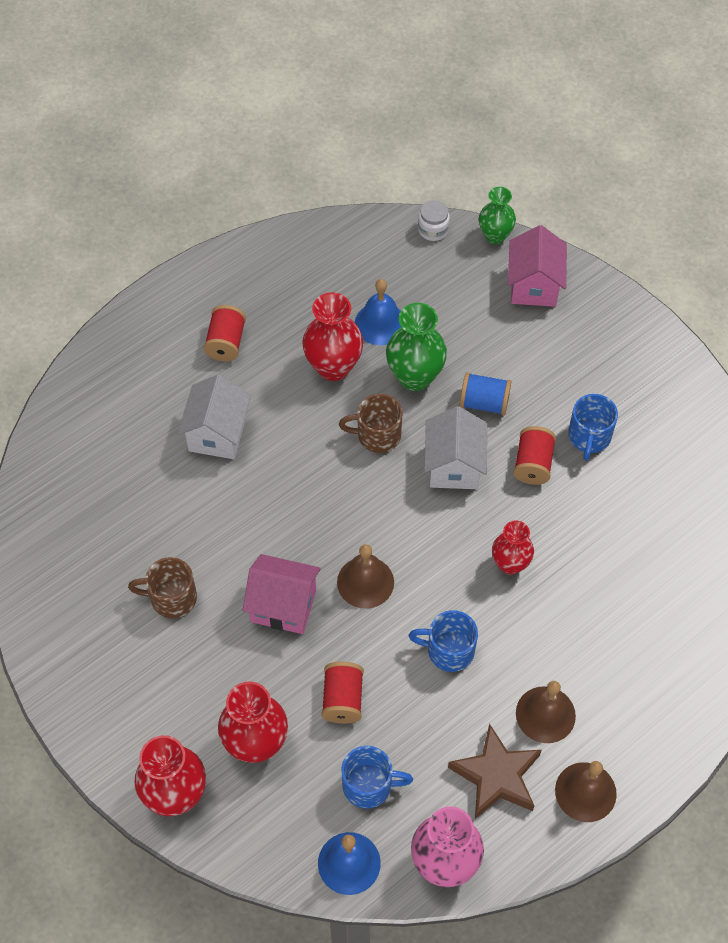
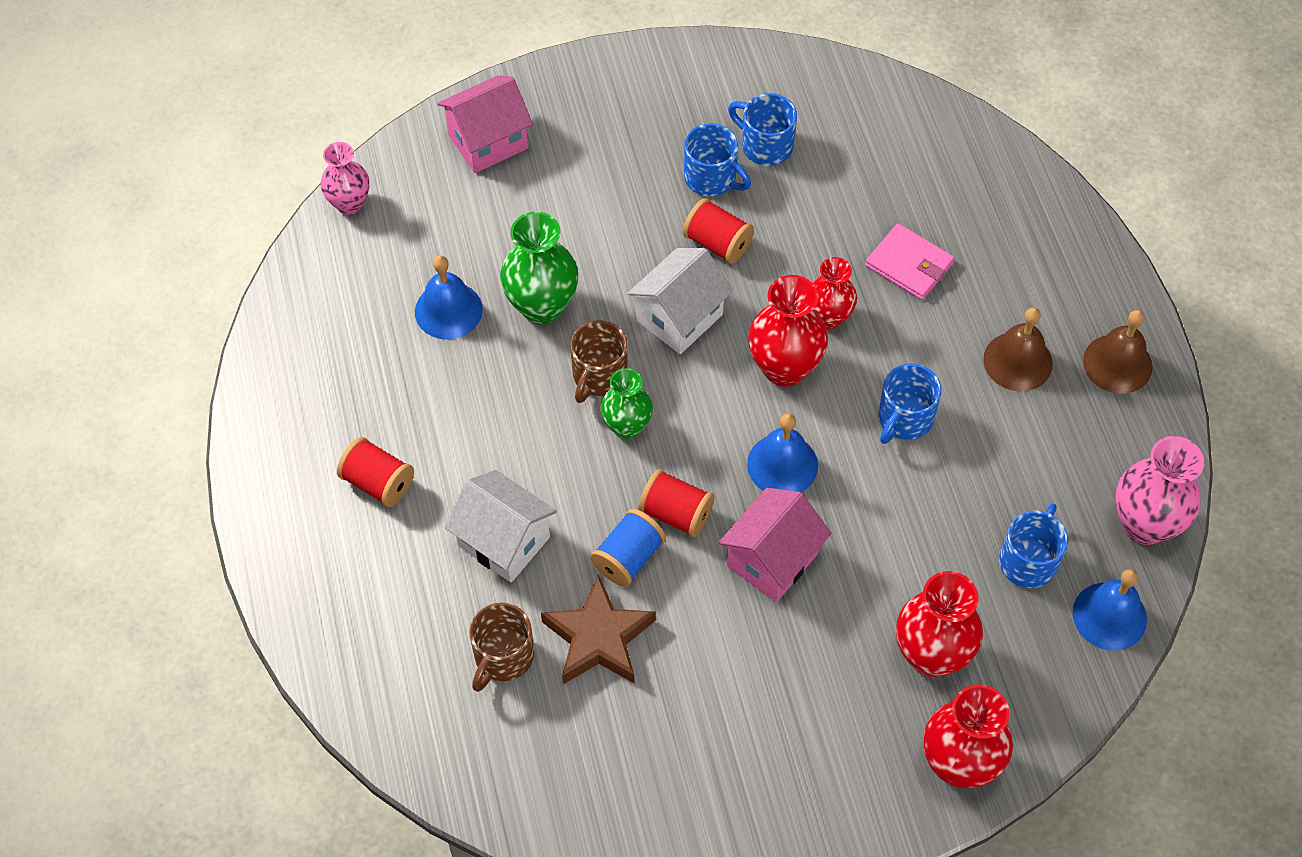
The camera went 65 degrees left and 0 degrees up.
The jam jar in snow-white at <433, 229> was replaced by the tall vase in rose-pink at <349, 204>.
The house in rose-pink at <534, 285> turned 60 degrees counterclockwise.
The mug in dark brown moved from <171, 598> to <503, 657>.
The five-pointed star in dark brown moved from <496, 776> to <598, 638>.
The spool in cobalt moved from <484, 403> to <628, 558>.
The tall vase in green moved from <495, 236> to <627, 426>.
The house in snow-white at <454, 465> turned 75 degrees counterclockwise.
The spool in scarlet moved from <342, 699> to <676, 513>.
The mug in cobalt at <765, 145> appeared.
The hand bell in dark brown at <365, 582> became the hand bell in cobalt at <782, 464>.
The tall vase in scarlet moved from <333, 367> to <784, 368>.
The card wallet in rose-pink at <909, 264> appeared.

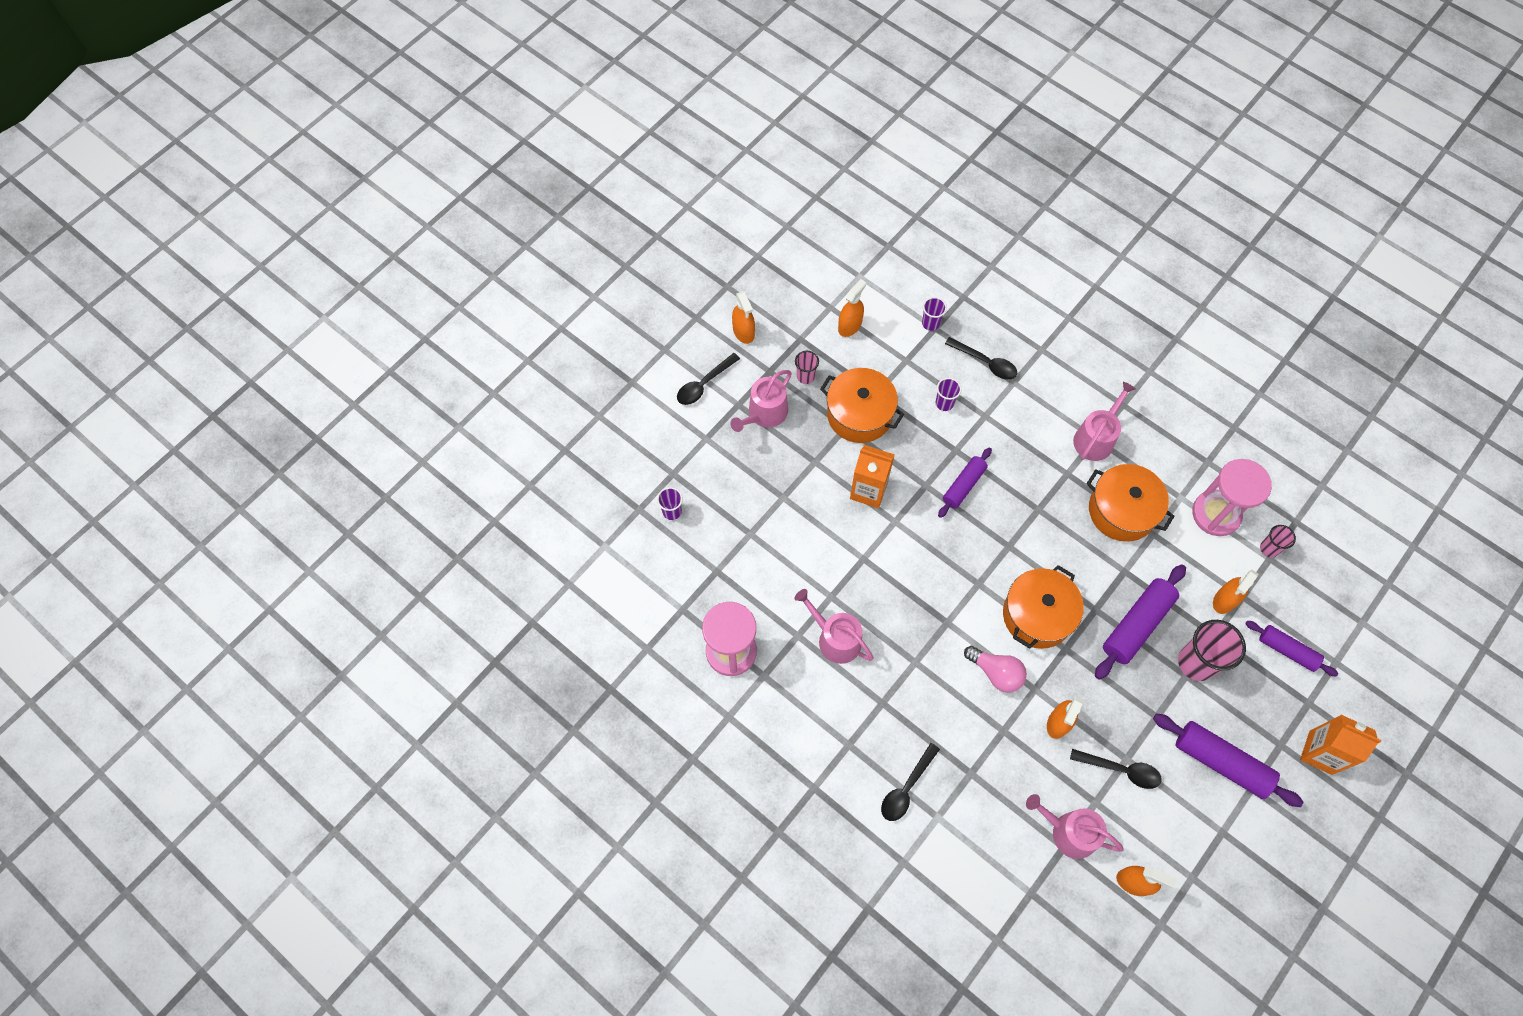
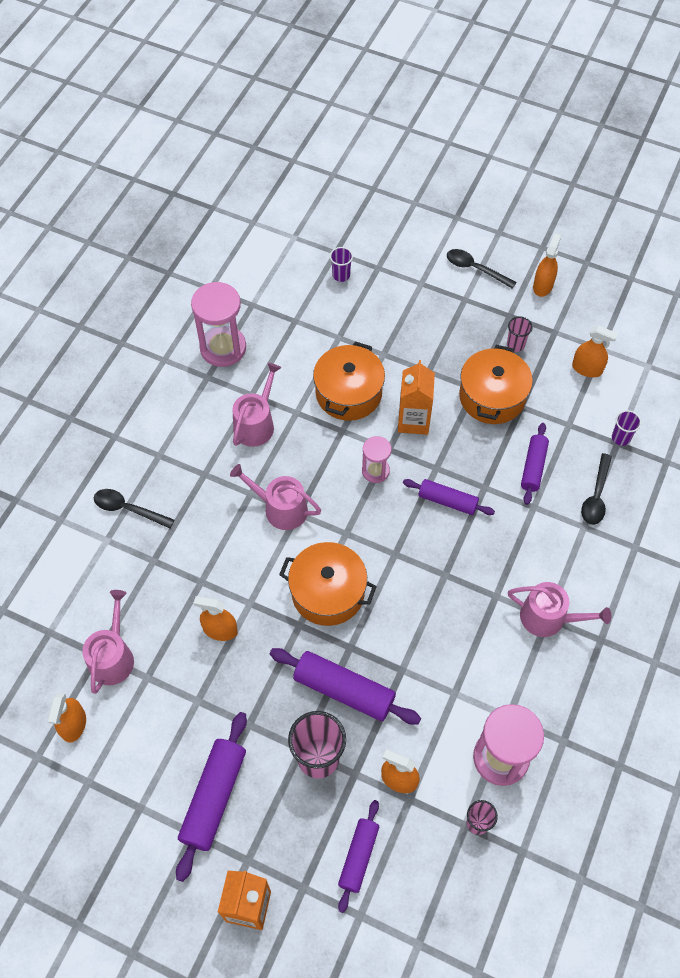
The camera went 75 degrees right and 5 degrees down.
The watering can in rose-pink moved from <764, 414> to <280, 508>.
The pot in bright orange moved from <1122, 511> to <348, 393>.
The sand timer in rose-pink at <375, 471> appeared.
The tumbler in violet at <944, 403> was replaced by the rolling pin in violet at <533, 467>.
The spray cleaner in bright orange at <743, 332> turned 150 degrees clockwise.
The lightbulb in rose-pink at <996, 673> disappeared.
The tablespoon in black at <1121, 770> disappeared.

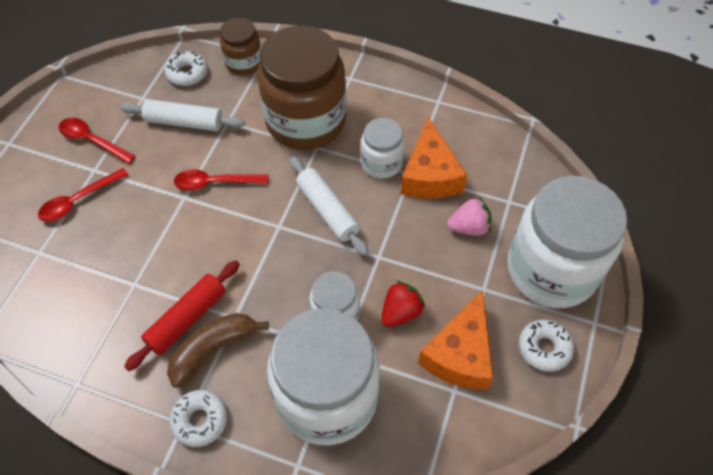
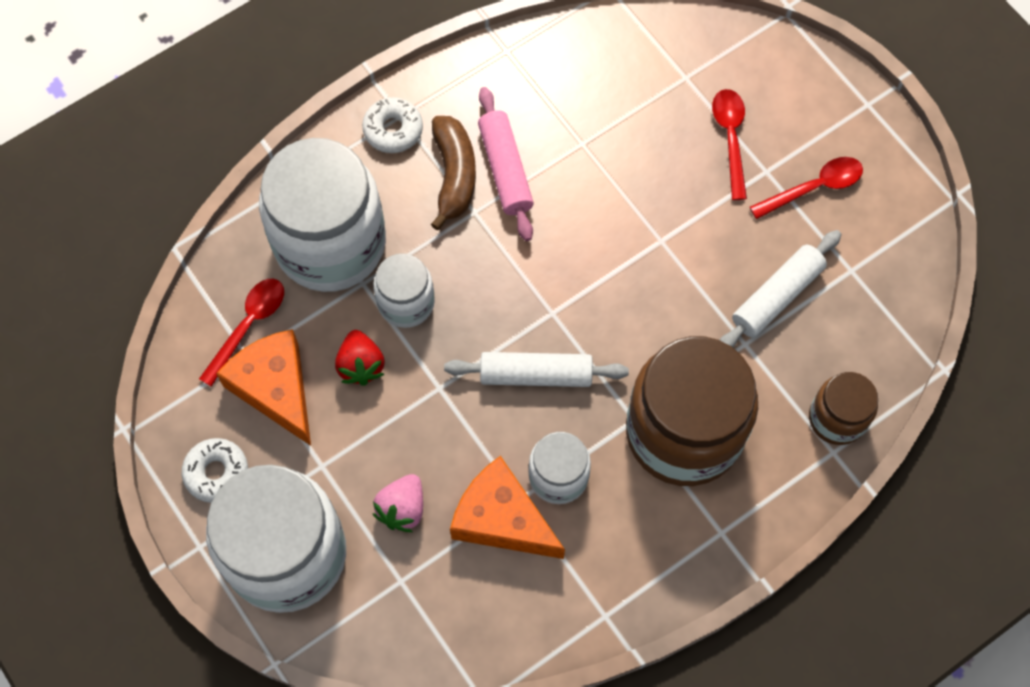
The camera went 125 degrees right and 10 degrees up.
The tablespoon in scarlet moved from <214, 183> to <249, 325>.
The rolling pin in scarlet at <187, 319> became the rolling pin in rose-pink at <505, 169>.
The doughnut in snow-white at <187, 73> disappeared.

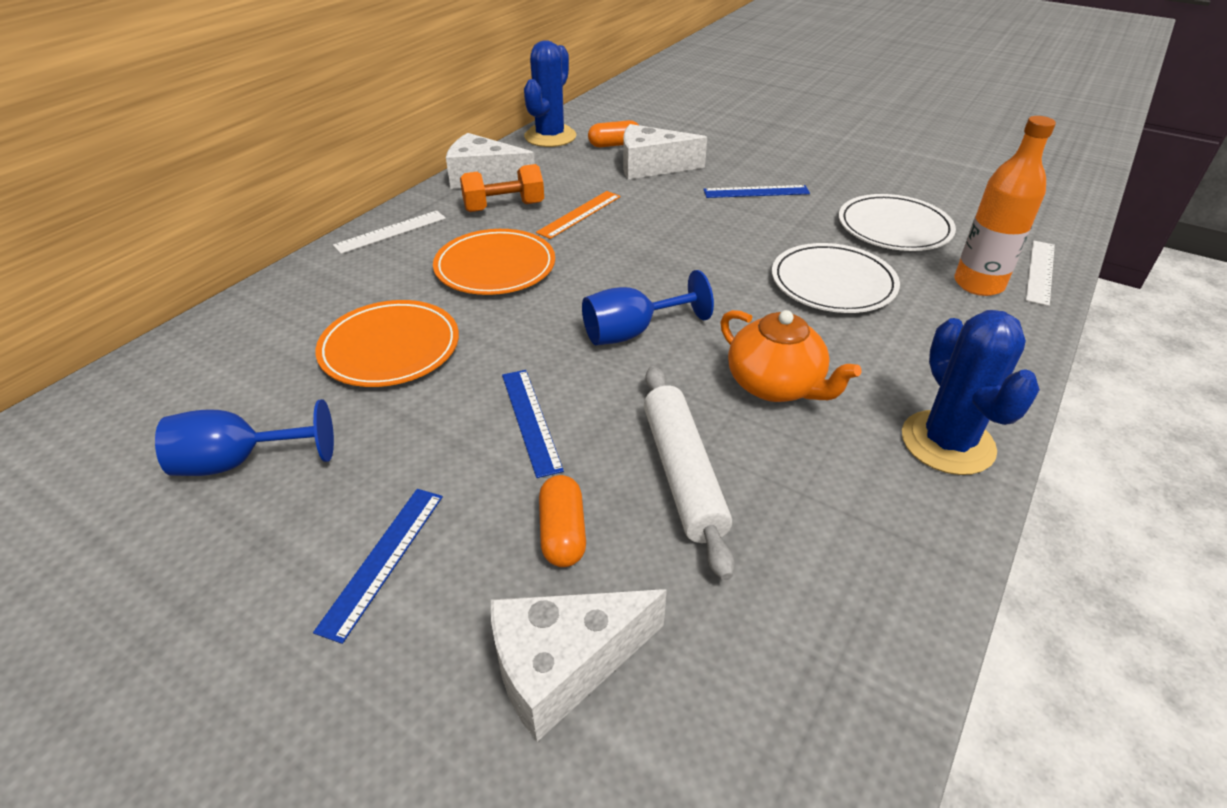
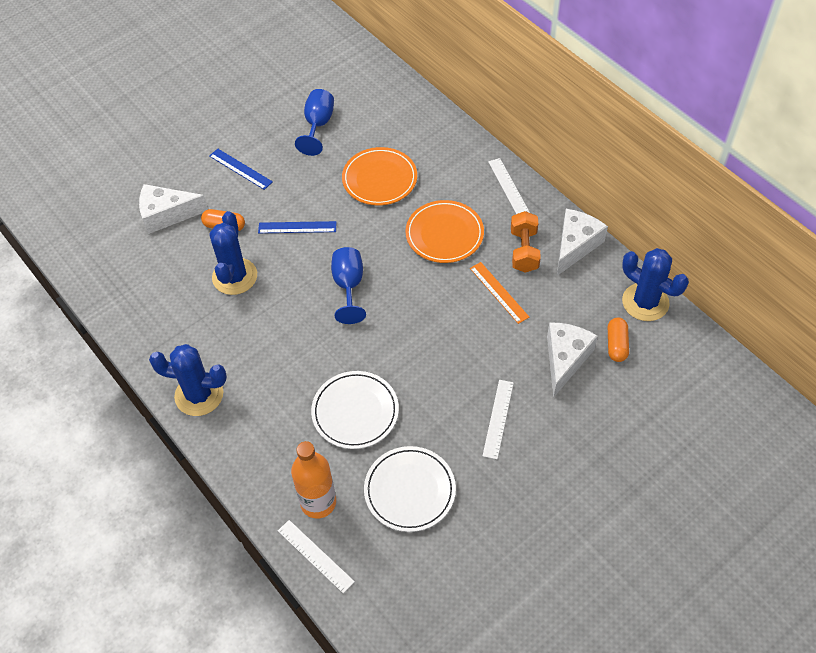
The camera went 110 degrees right and 15 degrees up.
The cheese wedge in snow-white at <563, 666> turned 90 degrees counterclockwise.
The rolling pin in snow-white at <683, 474> was replaced by the cactus in cobalt at <235, 276>.
The ruler in cobalt at <756, 192> became the ruler in snow-white at <498, 418>.
The tea pot in bright orange at <775, 385> disappeared.

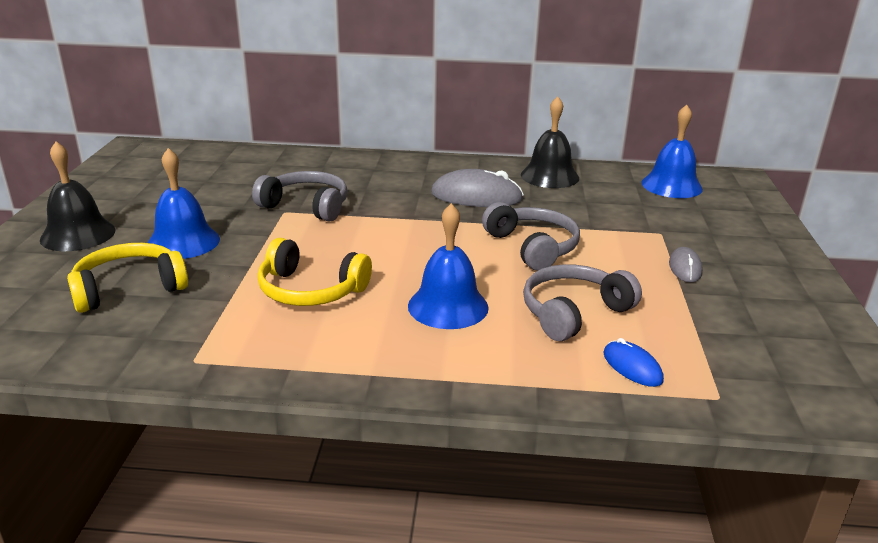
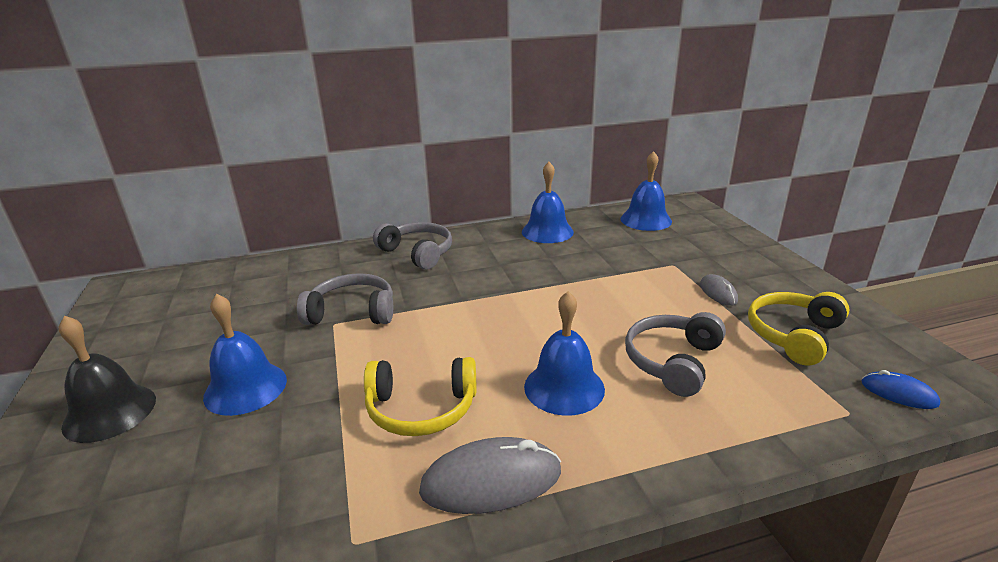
The camera went 20 degrees left and 0 degrees up.
The headphones in ash-grey moved from <532, 247> to <417, 253>.
The computer mouse in ash-grey moved from <476, 196> to <491, 481>.
The hand bell in black at <549, 176> became the hand bell in cobalt at <547, 231>.
The headphones in bright yellow moved from <129, 288> to <793, 335>.
The computer mouse in cobalt moved from <632, 367> to <898, 393>.

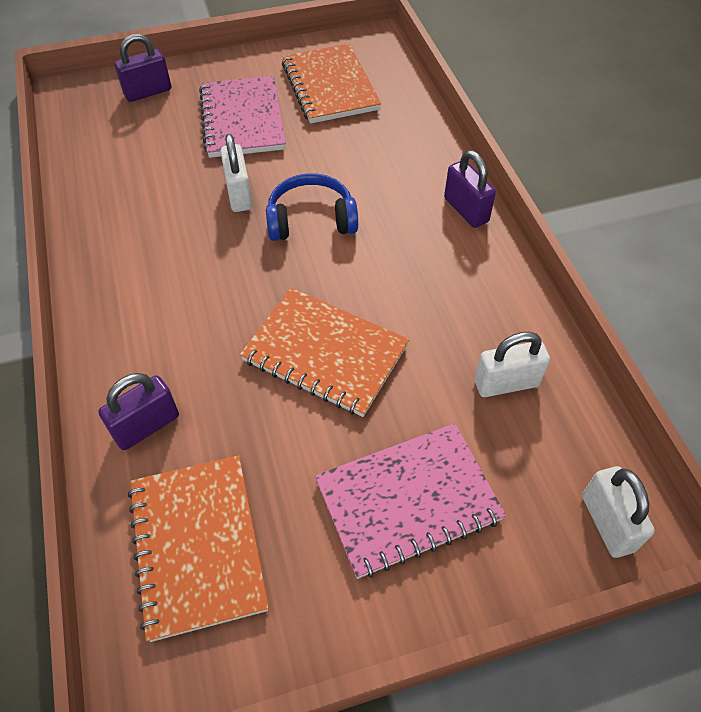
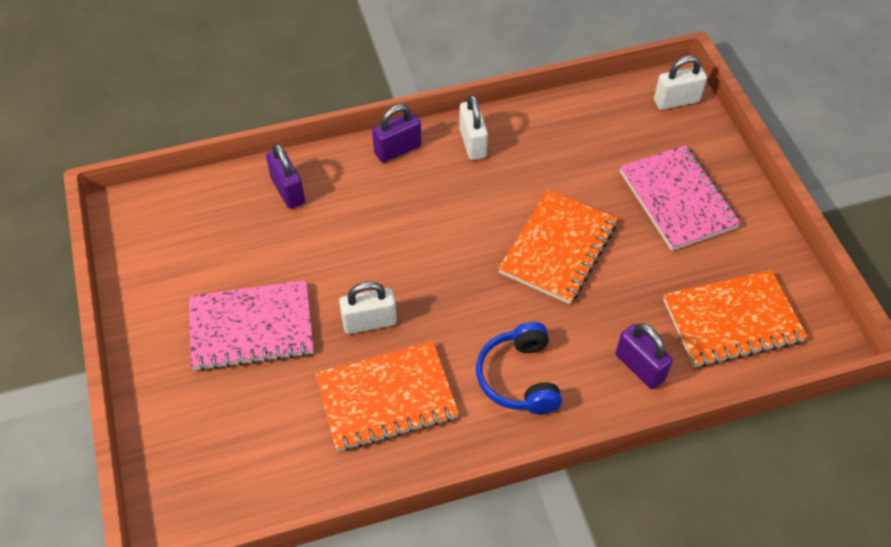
The camera went 90 degrees left and 0 degrees up.
The small lock in violet moved from <148, 92> to <288, 191>.
The exercise book in bright orange moved from <330, 86> to <386, 398>.
The small lock in snow-white moved from <506, 383> to <472, 143>.
The headphones in cobalt moved from <311, 220> to <519, 377>.

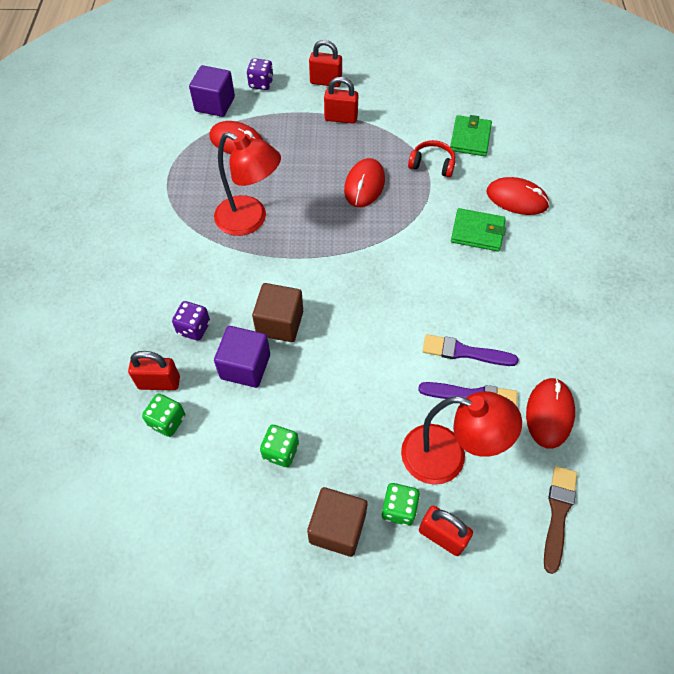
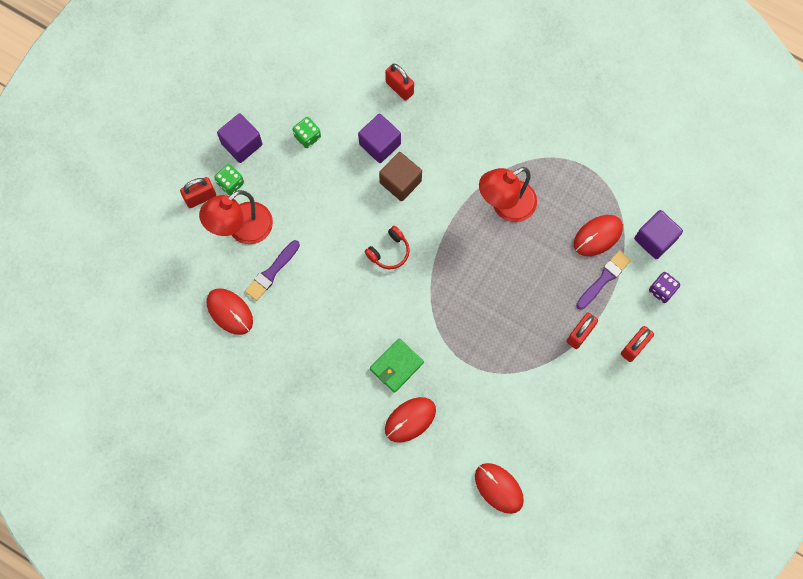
The camera went 120 degrees right and 15 degrees up.
The block in dark brown at <337, 528> became the block in violet at <241, 144>.
The headphones in scarlet moved from <432, 164> to <389, 252>.
The small lock in scarlet at <159, 382> turned 75 degrees counterclockwise.
The computer mouse in scarlet moved from <364, 185> to <498, 488>.
The paint brush in violet moved from <464, 352> to <604, 279>.
The die in green at <167, 421> disappeared.
The die in violet at <194, 328> disappeared.
The card wallet in green at <470, 138> disappeared.
The paint brush in dark brown at <558, 513> disappeared.

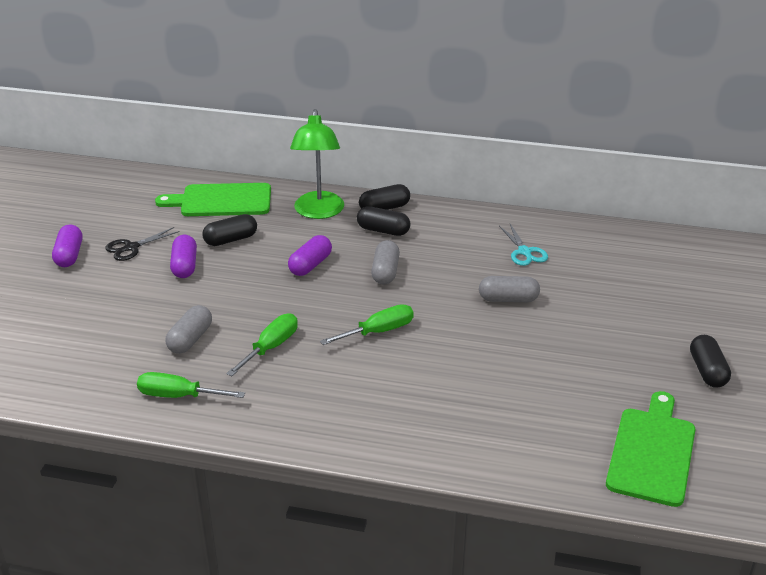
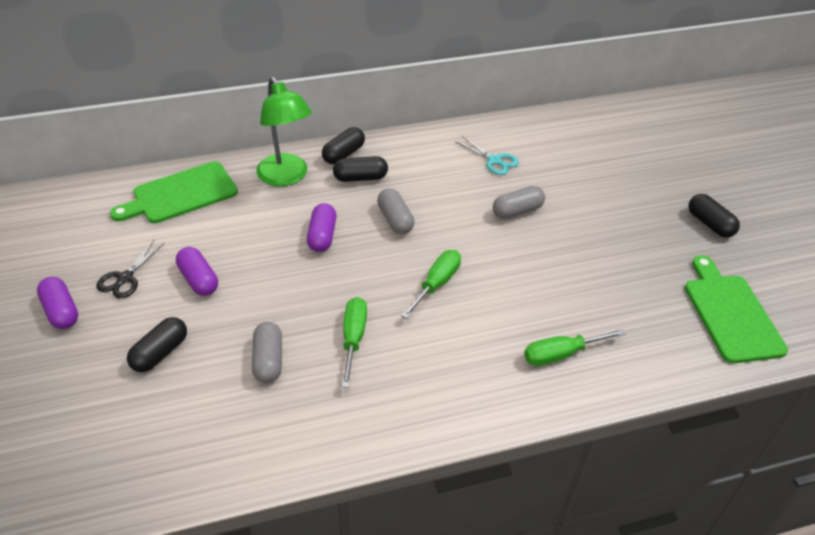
The camera went 30 degrees left and 10 degrees up.
The capsule in black moved from <230, 240> to <160, 353>.
The hand screwdriver in green moved from <178, 396> to <561, 354>.

